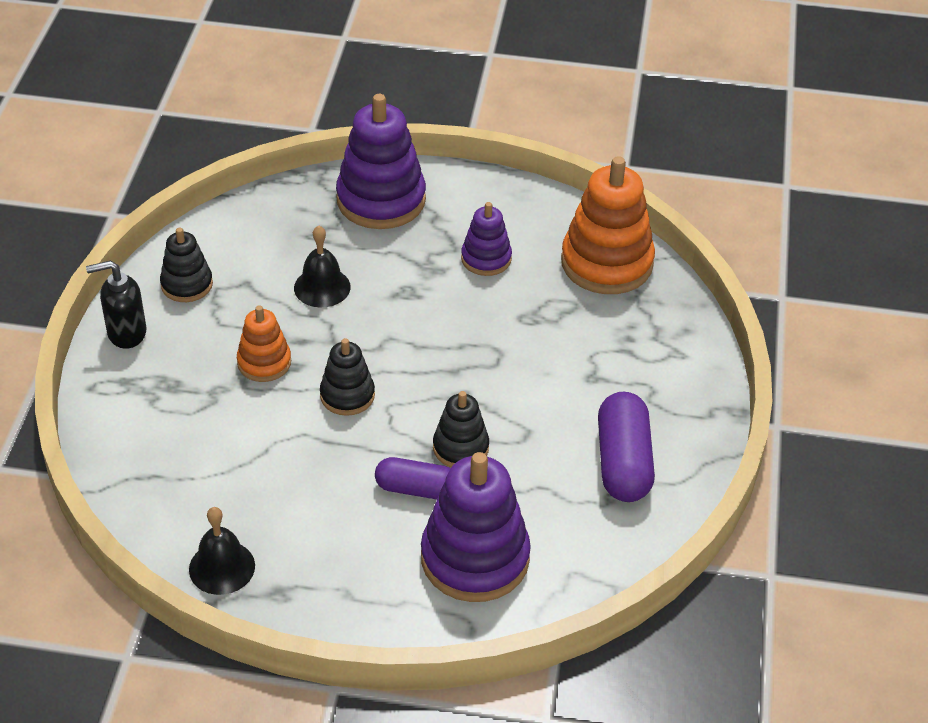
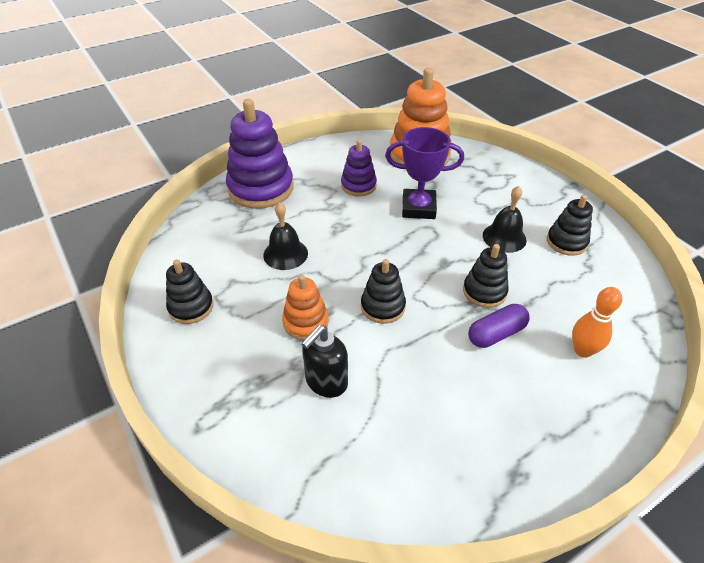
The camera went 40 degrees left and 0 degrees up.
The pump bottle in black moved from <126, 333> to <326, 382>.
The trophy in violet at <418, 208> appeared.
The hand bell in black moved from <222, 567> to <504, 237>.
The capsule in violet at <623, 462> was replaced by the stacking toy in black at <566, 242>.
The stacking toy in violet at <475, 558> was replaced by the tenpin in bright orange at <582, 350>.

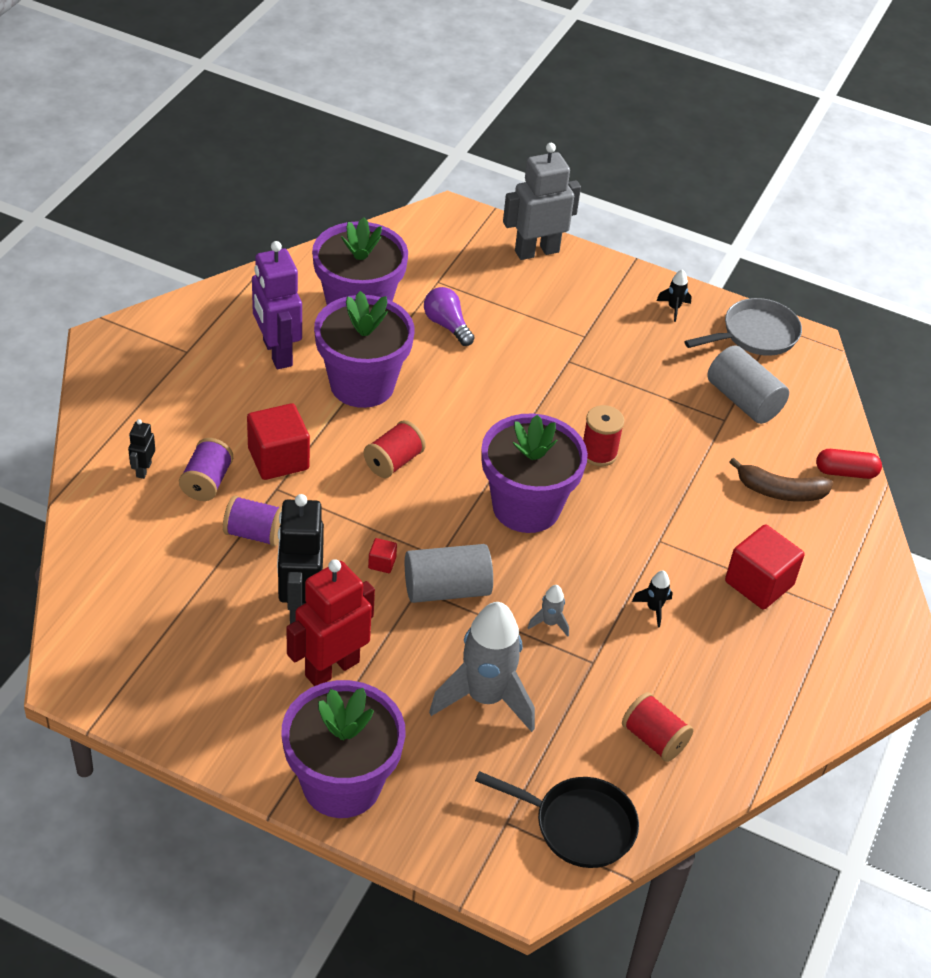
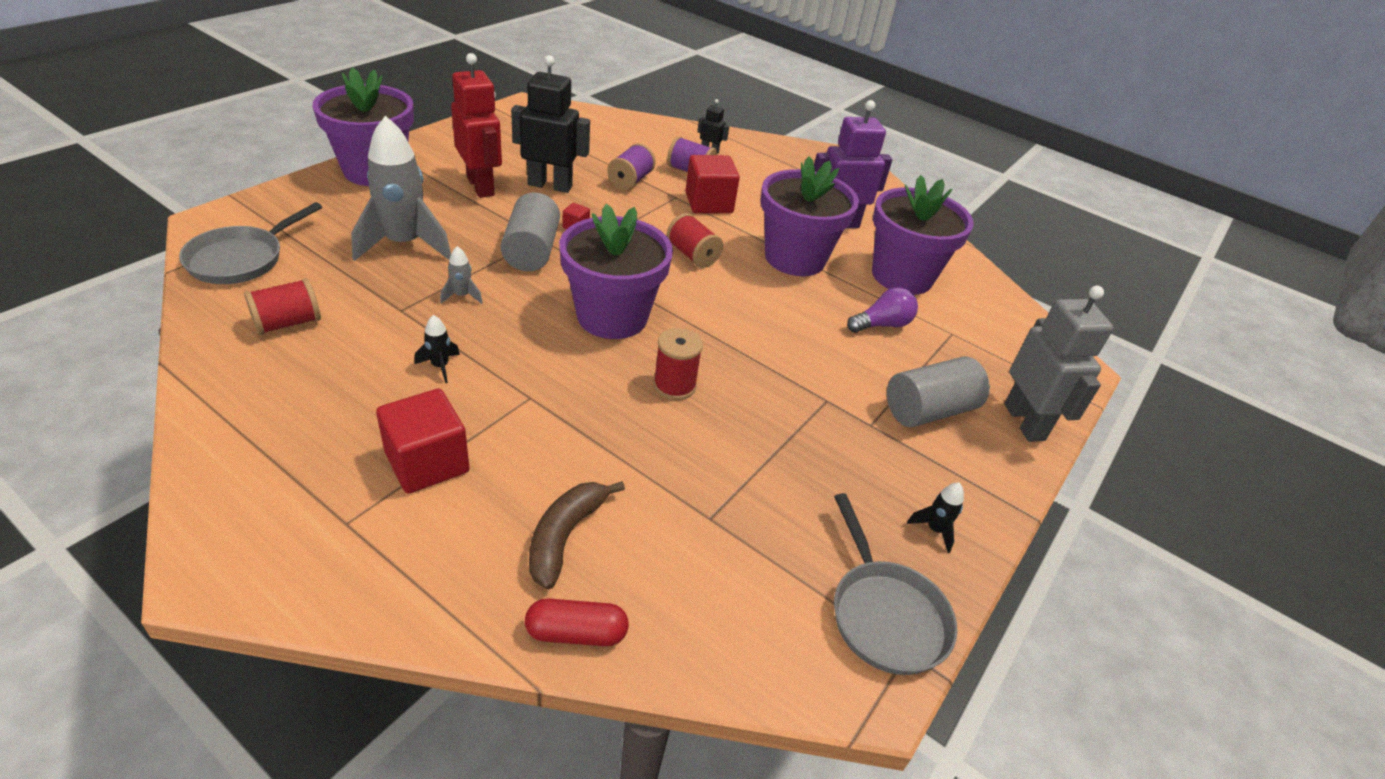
The camera went 100 degrees right and 5 degrees down.
The pan in black at <578, 825> became the pan in ash-grey at <241, 259>.
The capsule in scarlet at <845, 472> turned 75 degrees clockwise.
The cylinder shape in ash-grey moved from <743, 400> to <929, 410>.

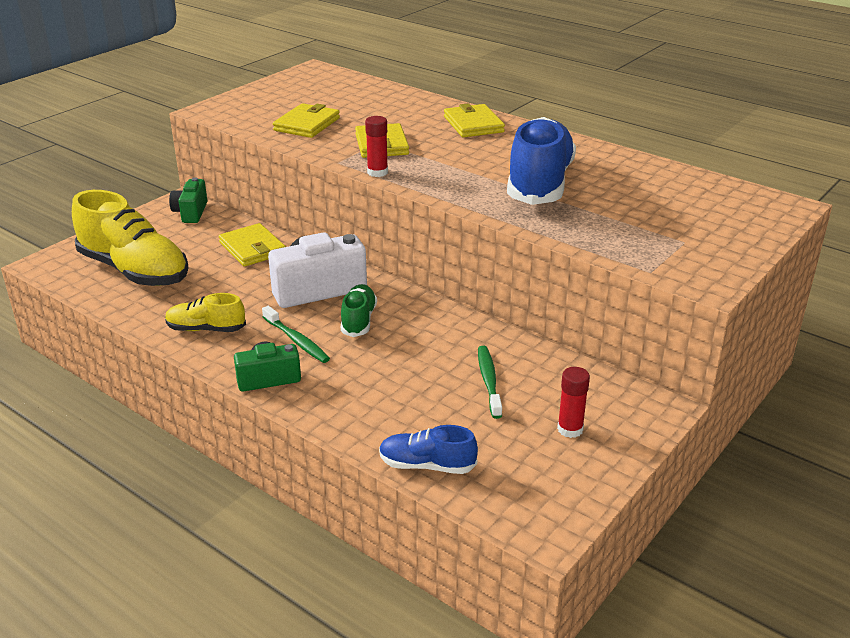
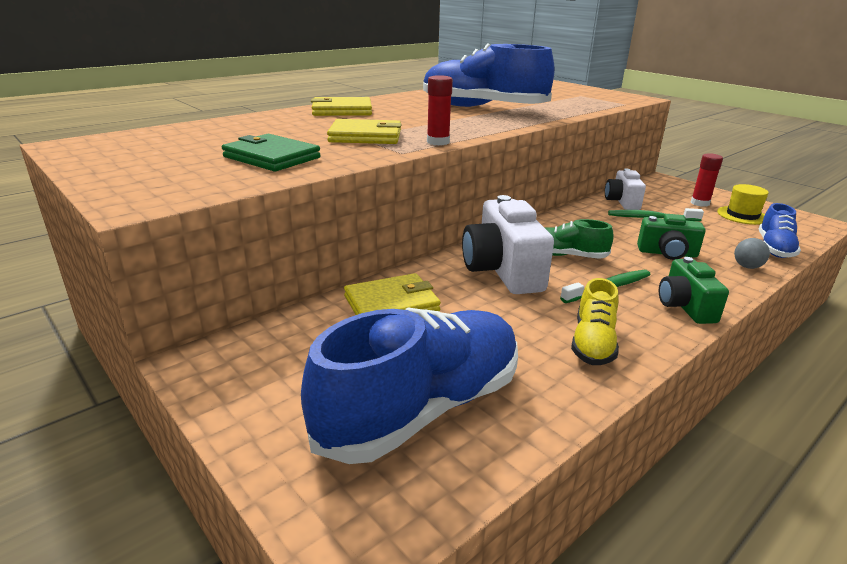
The camera went 80 degrees left and 5 degrees down.
The card wallet in bright yellow at <307, 124> became the card wallet in green at <272, 157>.
The sneaker in bright yellow at <134, 270> became the sneaker in cobalt at <422, 408>.
The photo camera in snow-white at <622, 202> appeared.
The photo camera in green moved from <191, 212> to <667, 253>.
The top hat in bright yellow at <742, 215> appeared.
The play ball in ash-grey at <747, 267> appeared.

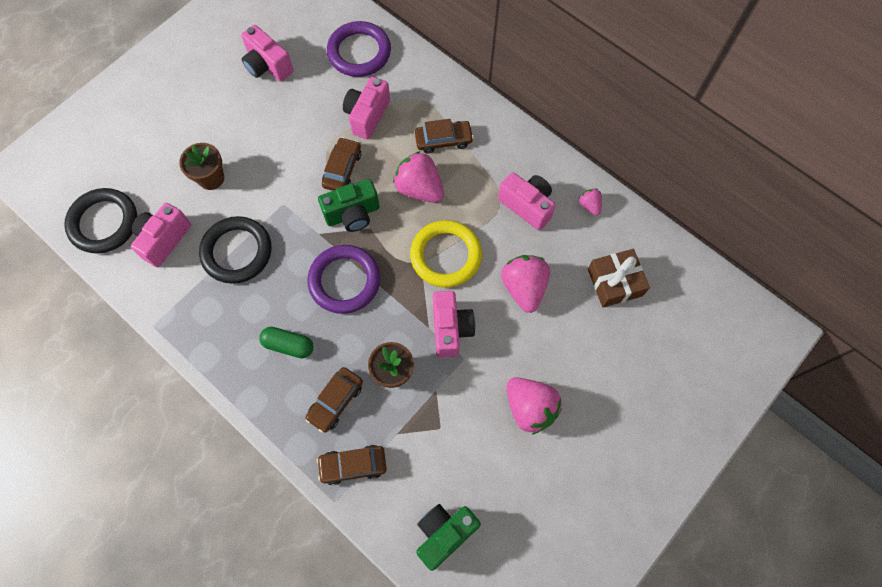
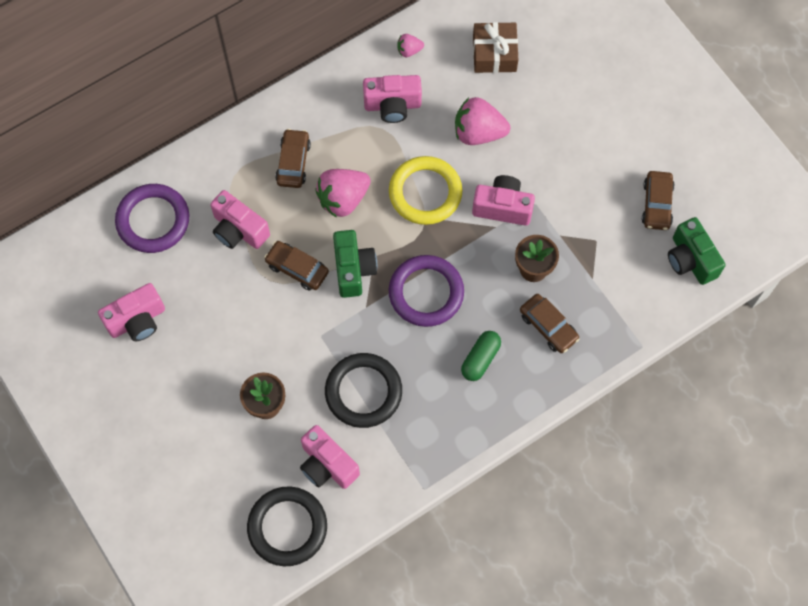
The camera went 75 degrees left and 0 degrees up.
The photo camera in rose-pink at <527, 206> turned 150 degrees counterclockwise.
The toy car in dark brown moved from <353, 465> to <656, 204>.
The berry in rose-pink at <530, 408> disappeared.

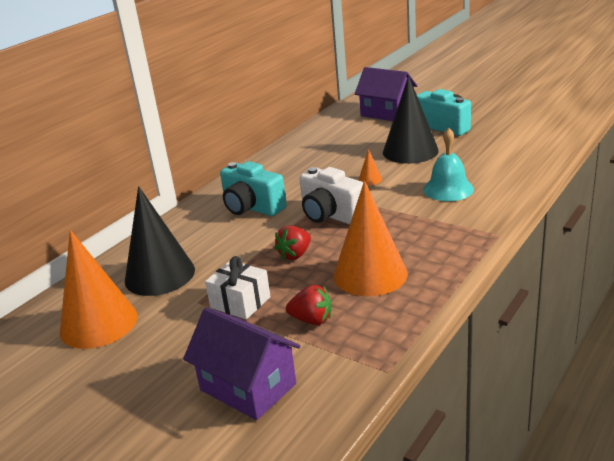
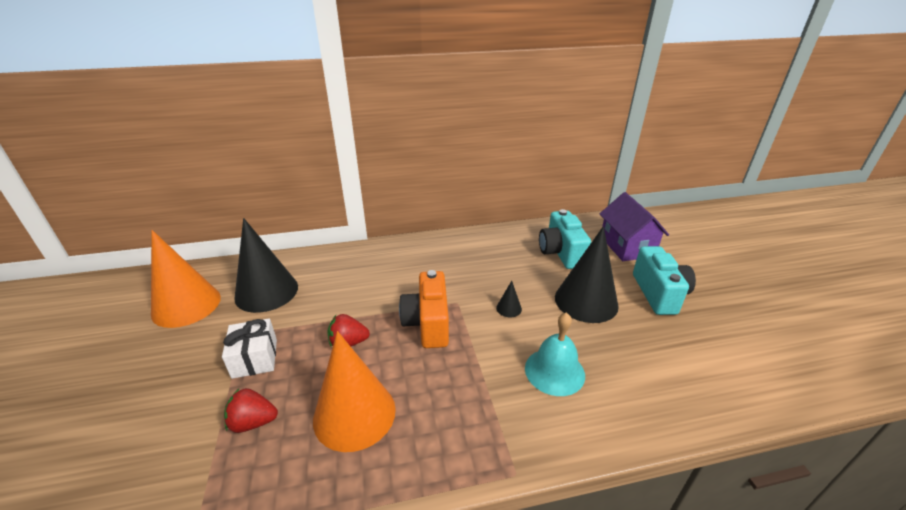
The camera went 40 degrees right and 5 degrees up.
The berry in scarlet at <312, 320> turned 120 degrees clockwise.
The photo camera in snow-white at <331, 215> became the photo camera in bright orange at <428, 323>.
The solid cone in bright orange at <370, 179> became the solid cone in black at <509, 308>.
The photo camera in turquoise moved from <252, 207> to <561, 253>.
The house in violet at <248, 387> disappeared.

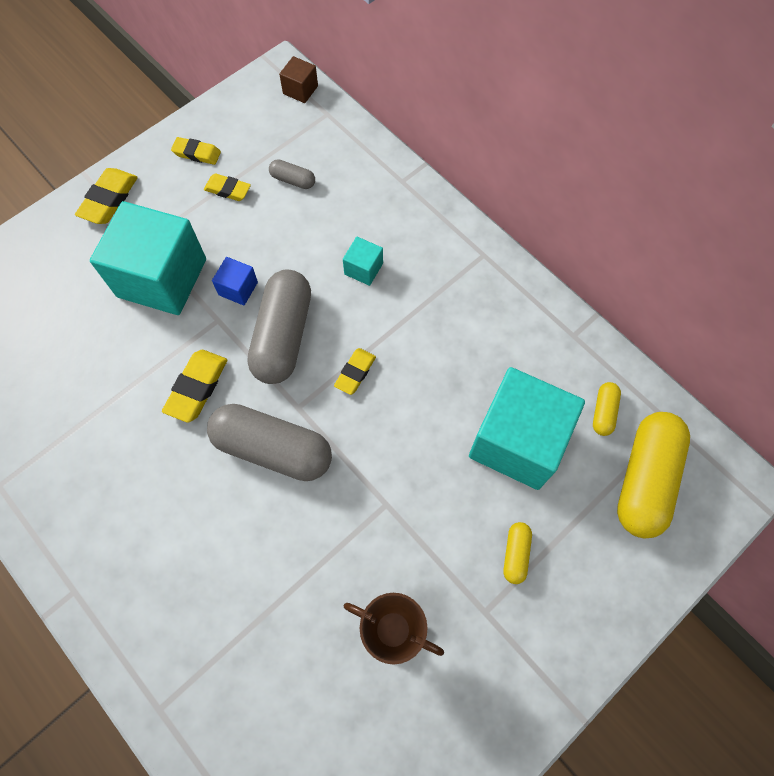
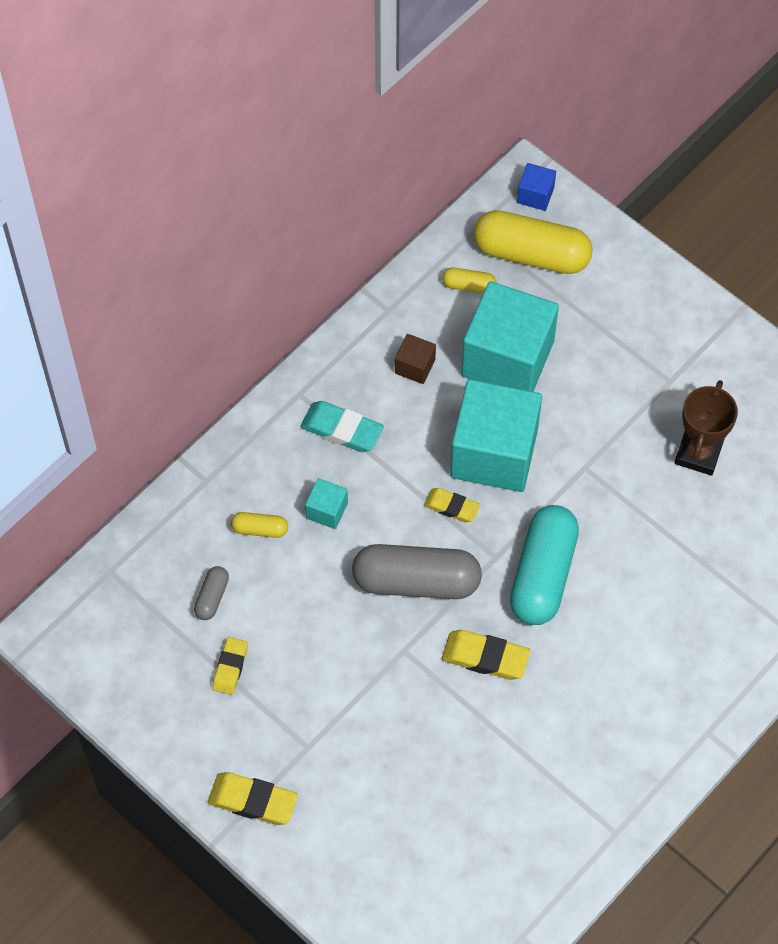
The camera went 95 degrees left and 5 degrees down.
The capsule in bright yellow moved from <515, 554> to <260, 529>.
The gum eraser in turquoise at <342, 430> appeared.
The block in dark brown moved from <300, 90> to <415, 366>.
The block in turquoise moved from <162, 278> to <494, 453>.
The capsule in ash-grey at <273, 449> became the capsule in turquoise at <543, 574>.
The block in cobalt moved from <238, 288> to <535, 195>.
The gum eraser in bright yellow at <197, 153> disappeared.

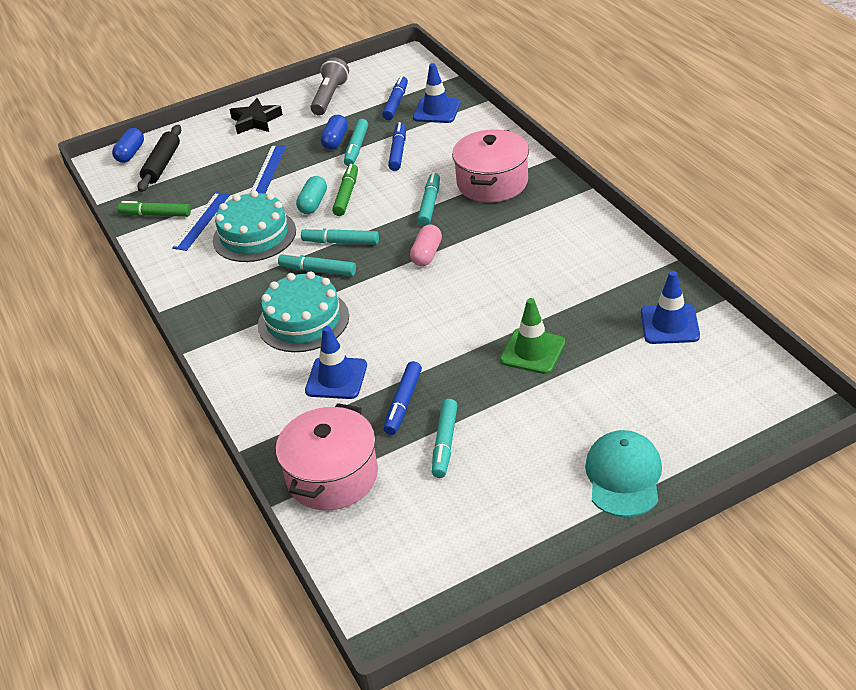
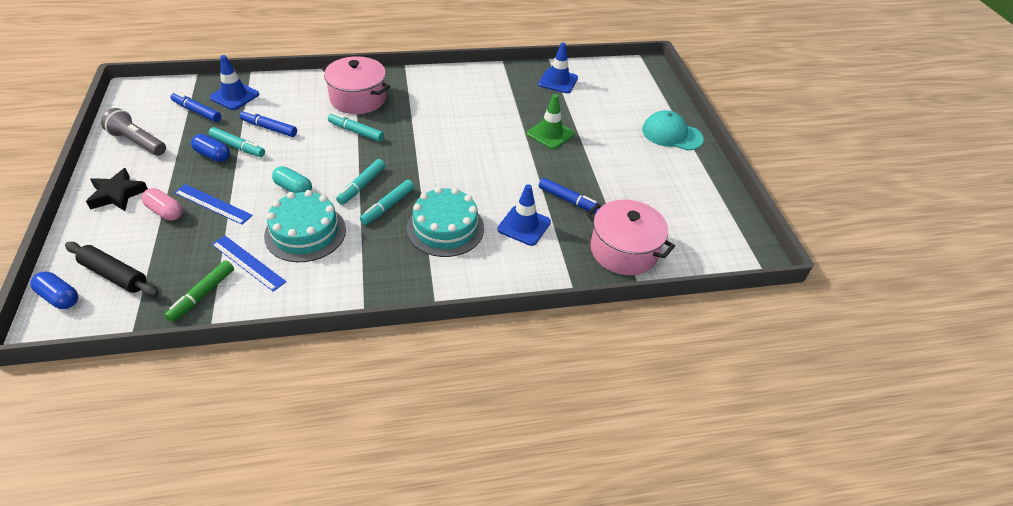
The camera went 80 degrees left and 5 degrees up.
The capsule in rose-pink moved from <427, 254> to <165, 211>.
The felt pen in green at <346, 195> disappeared.
The felt pen in turquoise at <445, 443> disappeared.

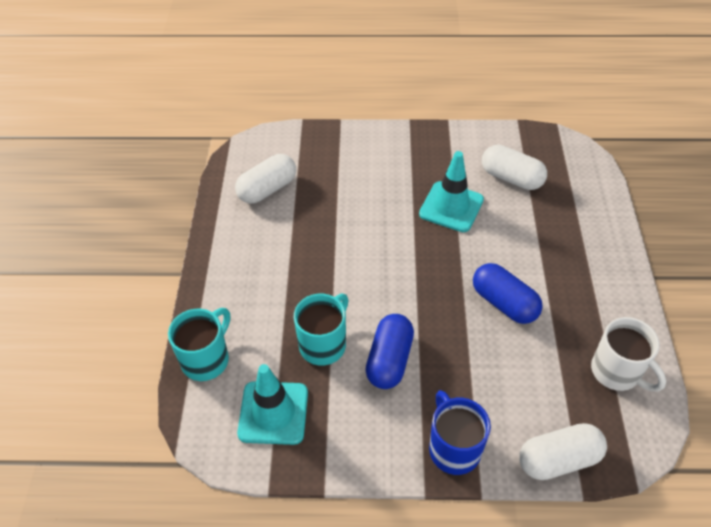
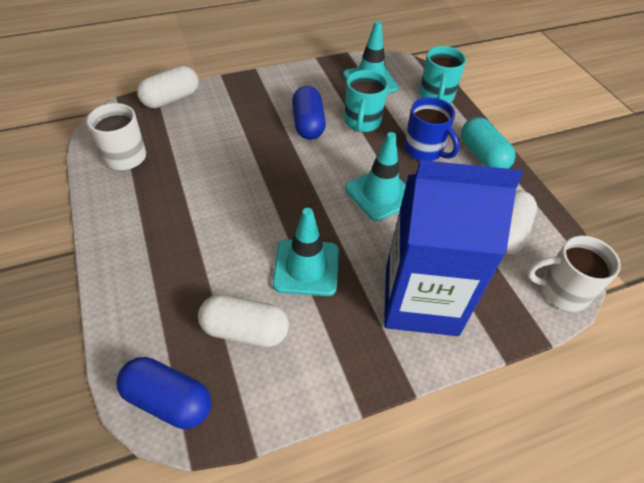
The camera went 155 degrees right and 0 degrees up.
The capsule in cobalt moved from <504, 303> to <168, 400>.
The safety cone in turquoise at <380, 194> appeared.
The milk carton in cobalt at <421, 300> appeared.
The mug in cobalt moved from <453, 448> to <424, 150>.
The capsule in turquoise at <482, 156> appeared.
The mug in snow-white at <561, 291> appeared.

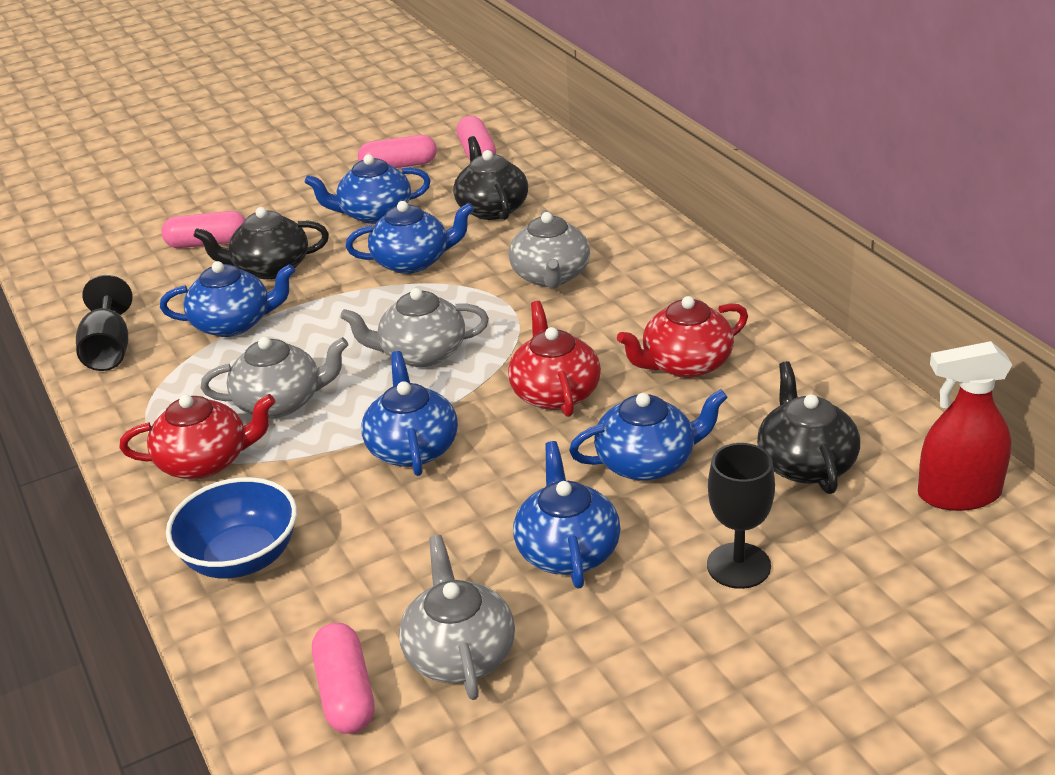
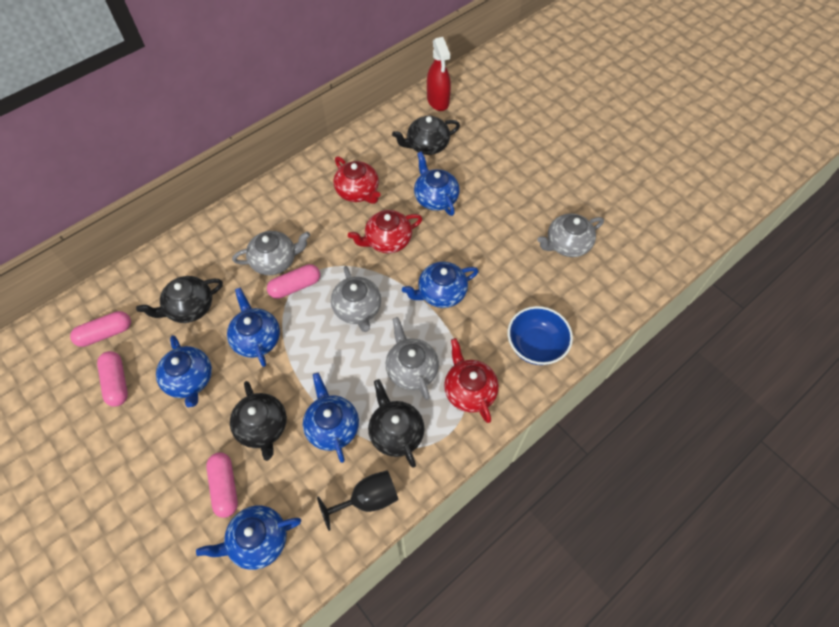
The camera went 105 degrees left and 25 degrees up.
The tea pot in cobalt moved from <567, 551> to <258, 541>.
The capsule in rose-pink moved from <346, 693> to <295, 286>.
The tea pot in black at <396, 432> appeared.
The wine glass in black at <738, 566> disappeared.

